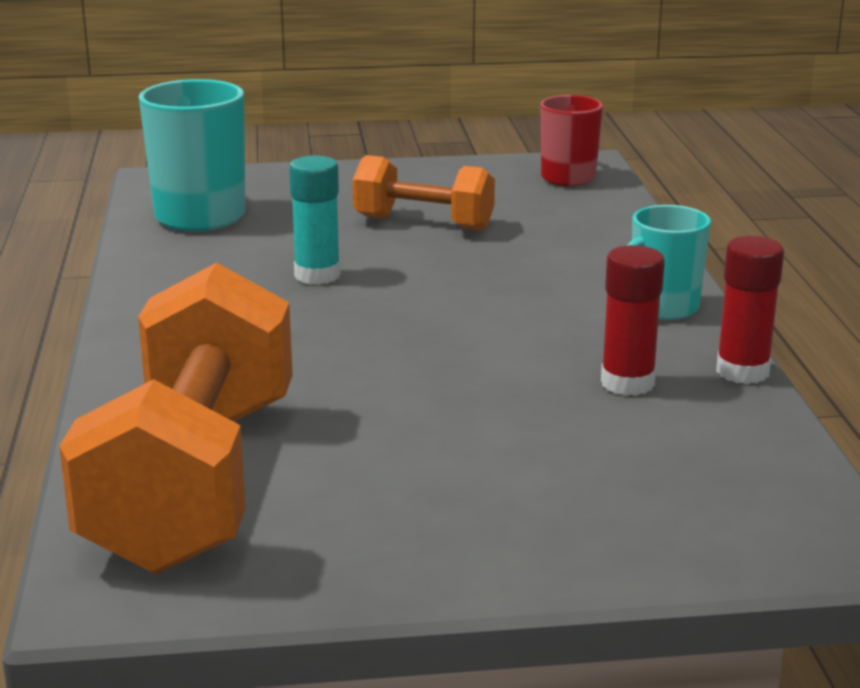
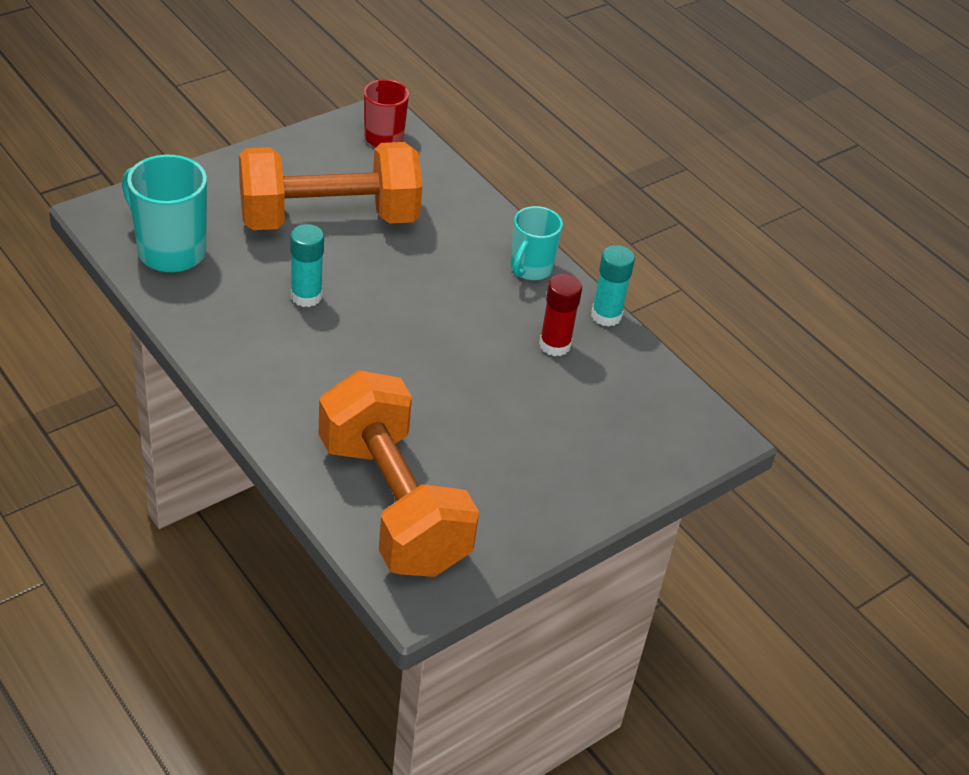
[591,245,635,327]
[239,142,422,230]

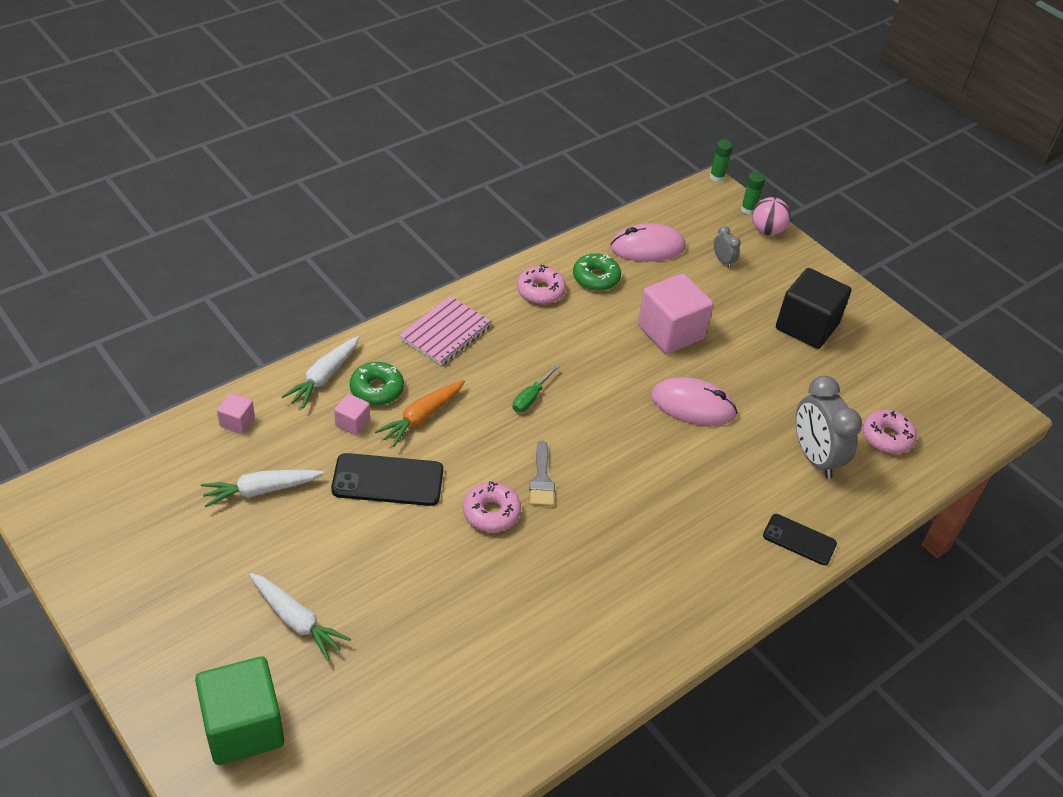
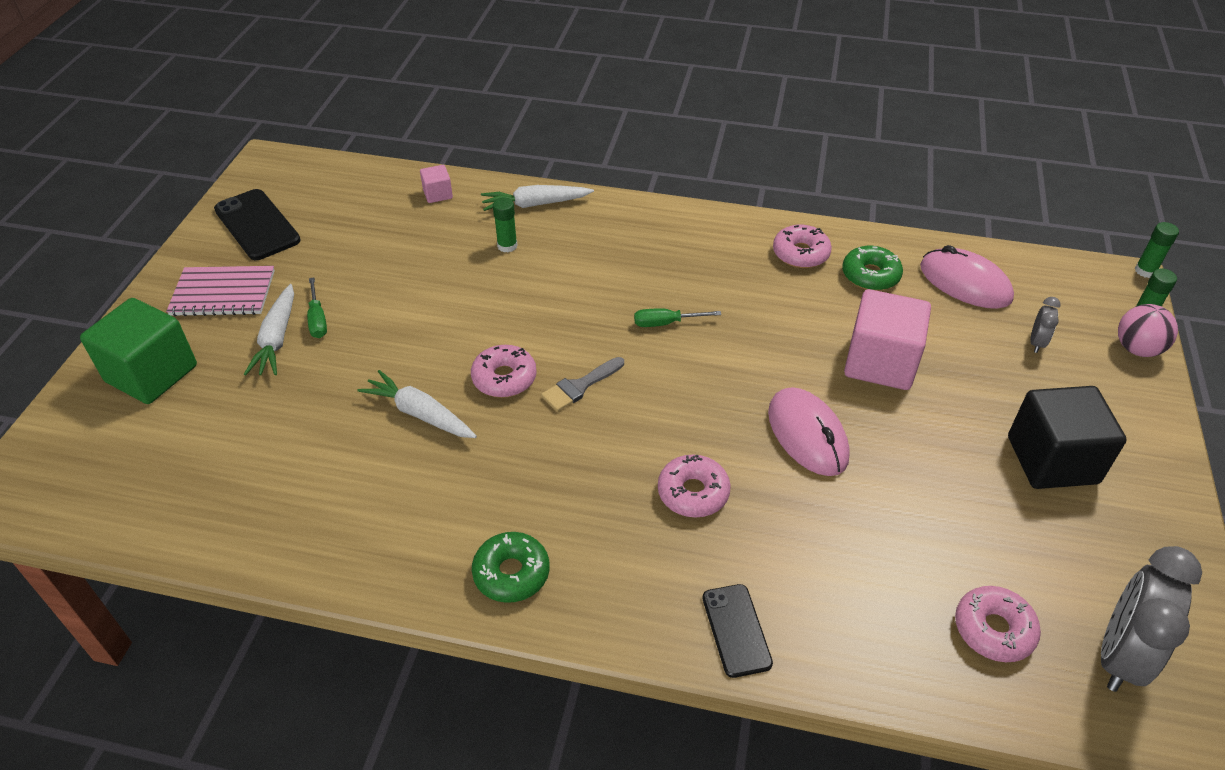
[375,380,465,447] (first image)
[307,277,327,338]
[658,455,731,518]
[358,370,477,438]
[214,189,301,260]
[472,532,550,603]
[166,266,275,316]
[1101,546,1202,692]
[493,197,517,252]

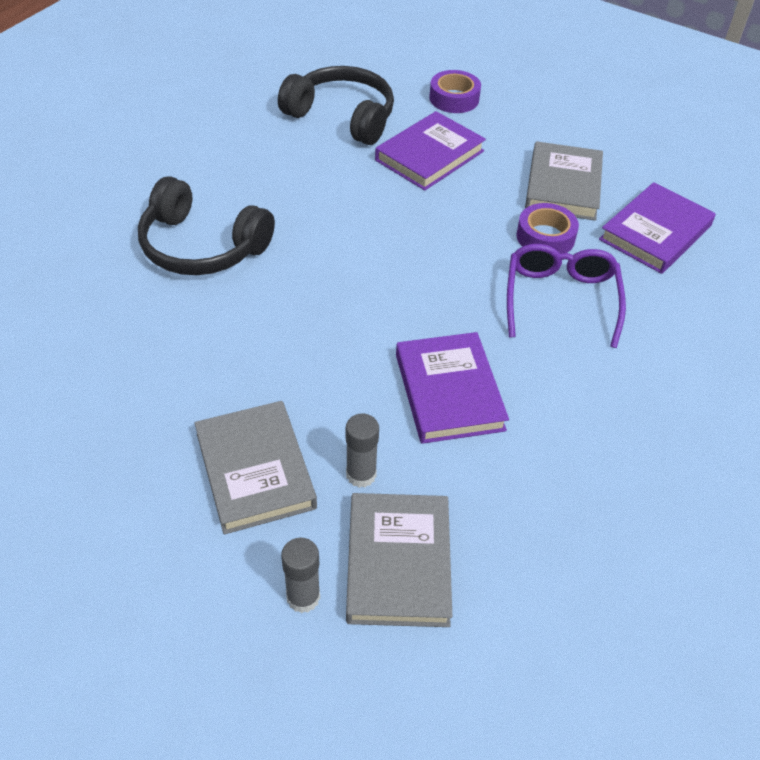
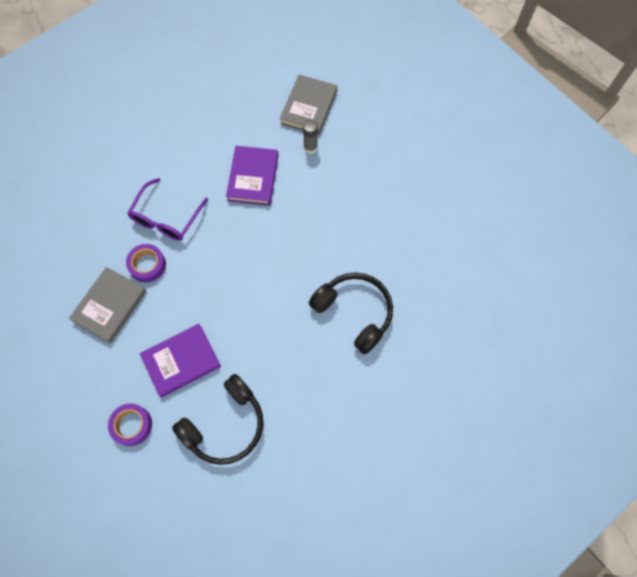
[195,401,317,534] (first image)
[281,538,320,613] (first image)
[599,182,716,274] (first image)
[172,374,263,465]

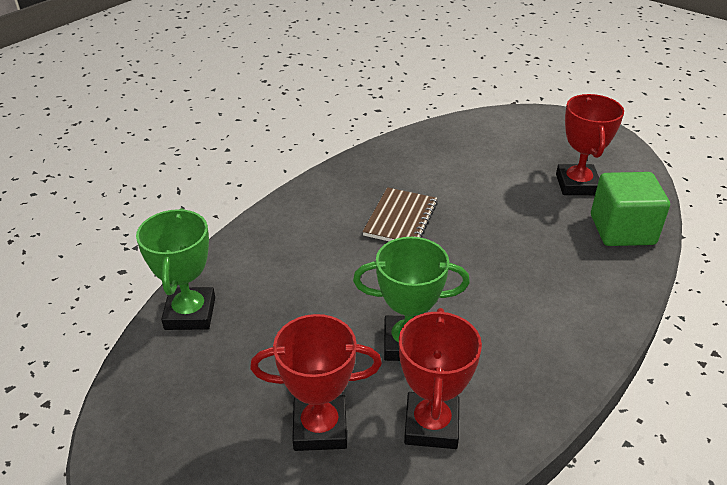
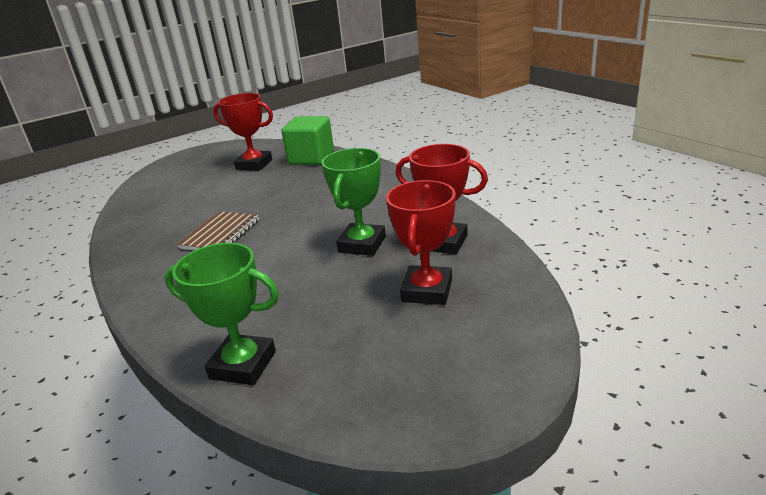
[177,211,259,250]

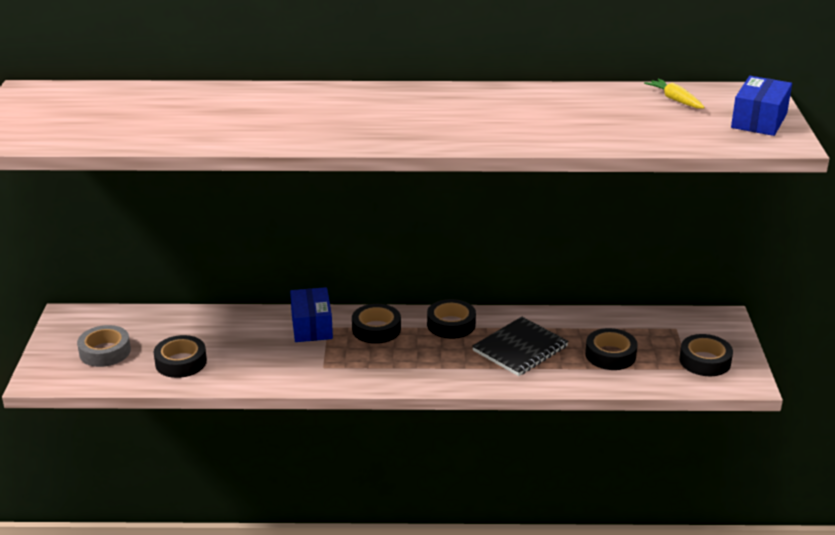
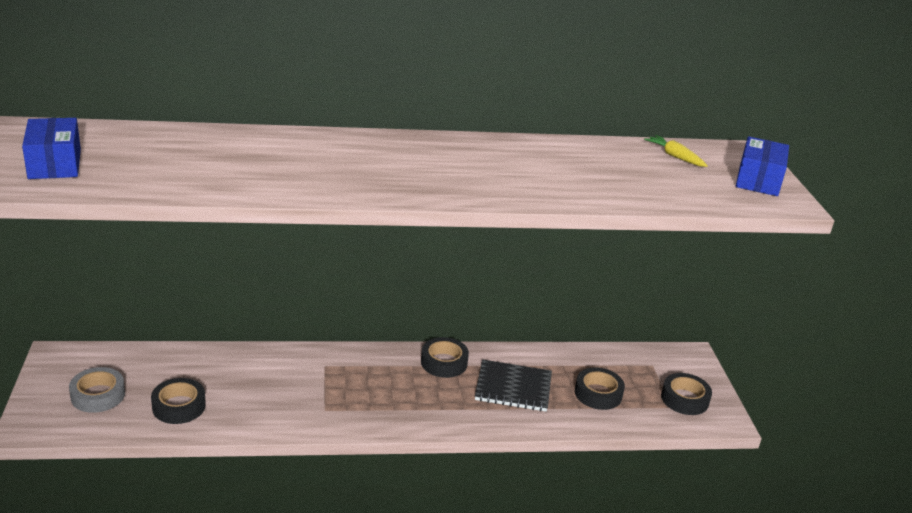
[352,304,401,344] (first image)
[22,118,81,179]
[475,359,552,412]

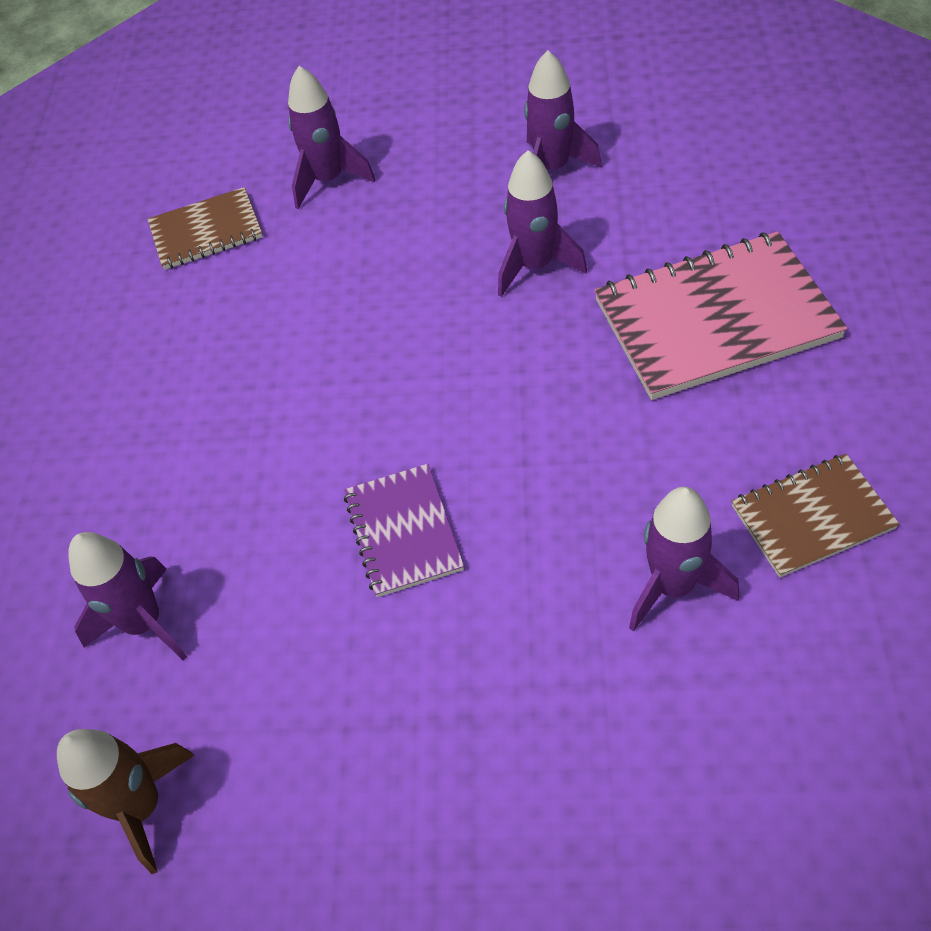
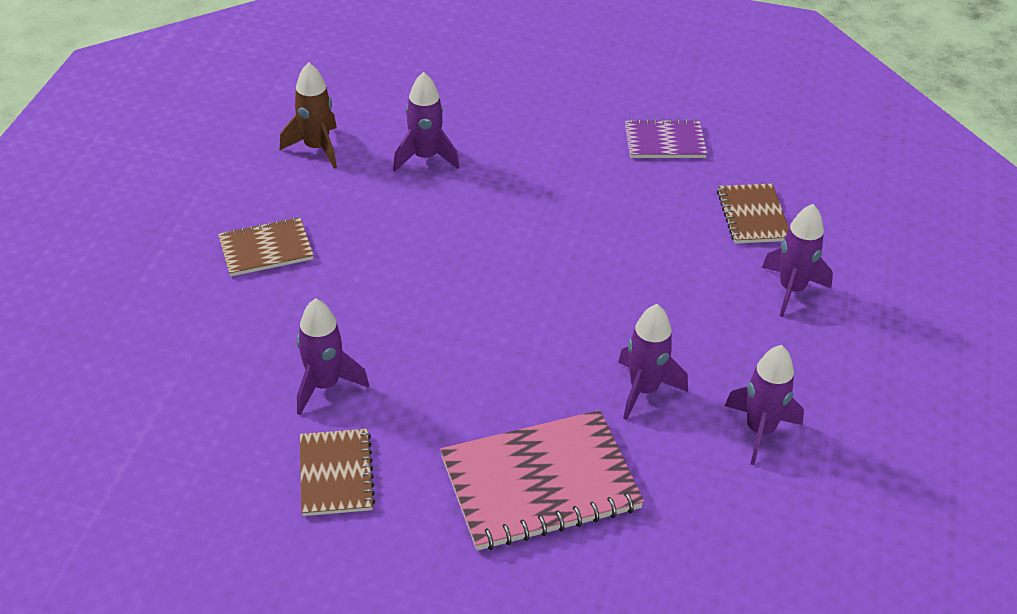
[218,217,314,277]
[625,119,707,158]
[440,410,644,551]

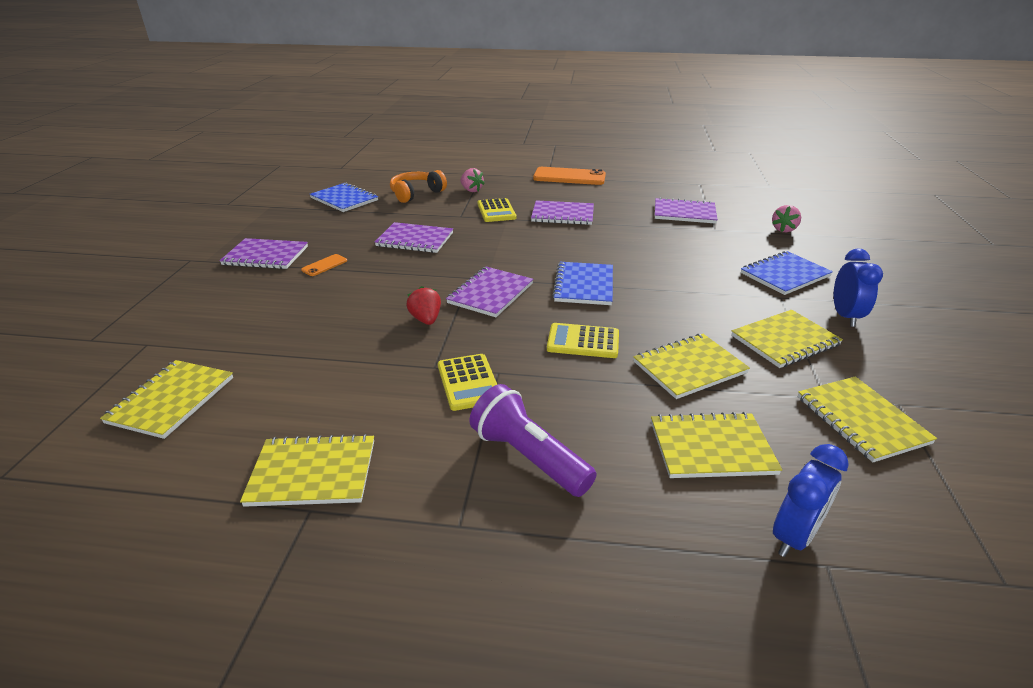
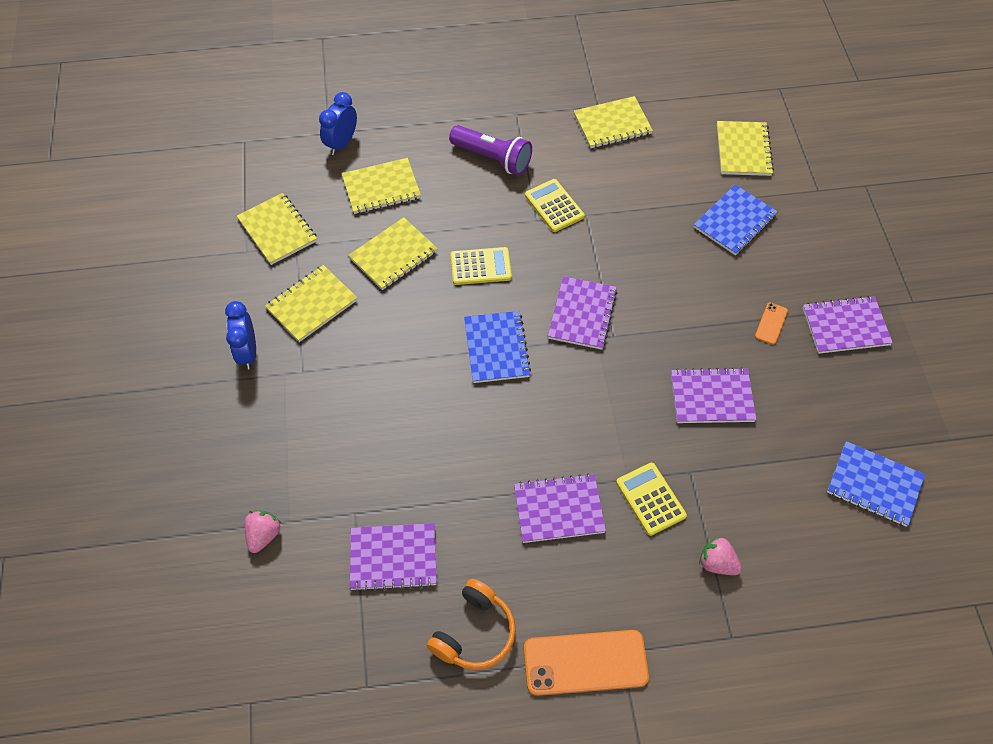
[406,286,441,325] (first image)
[427,579,516,670]
[694,184,778,255]

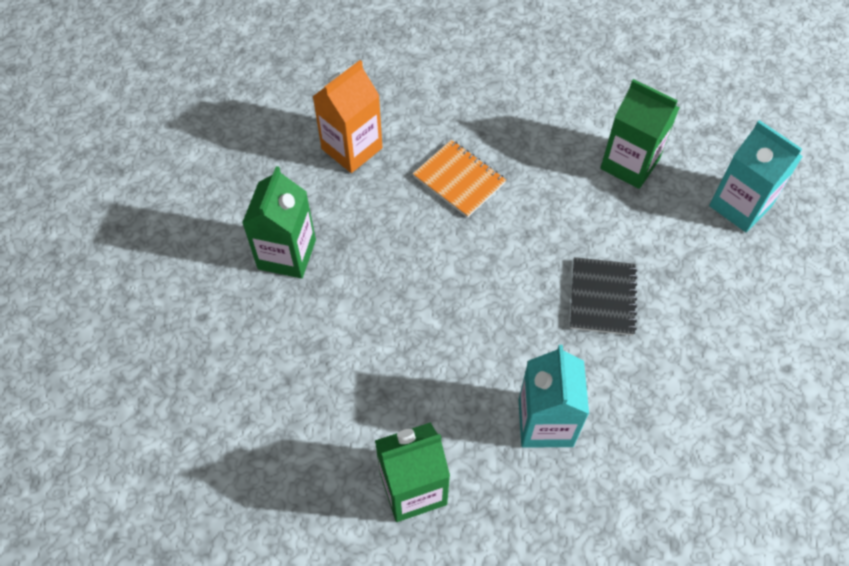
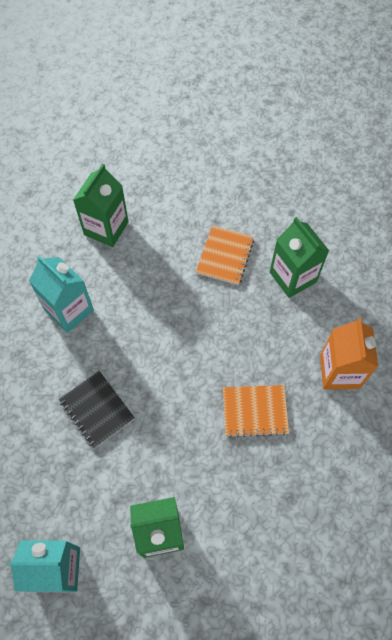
[196,226,254,285]

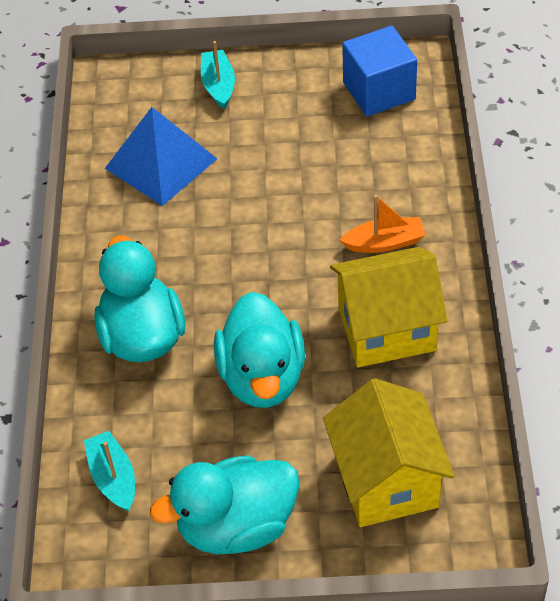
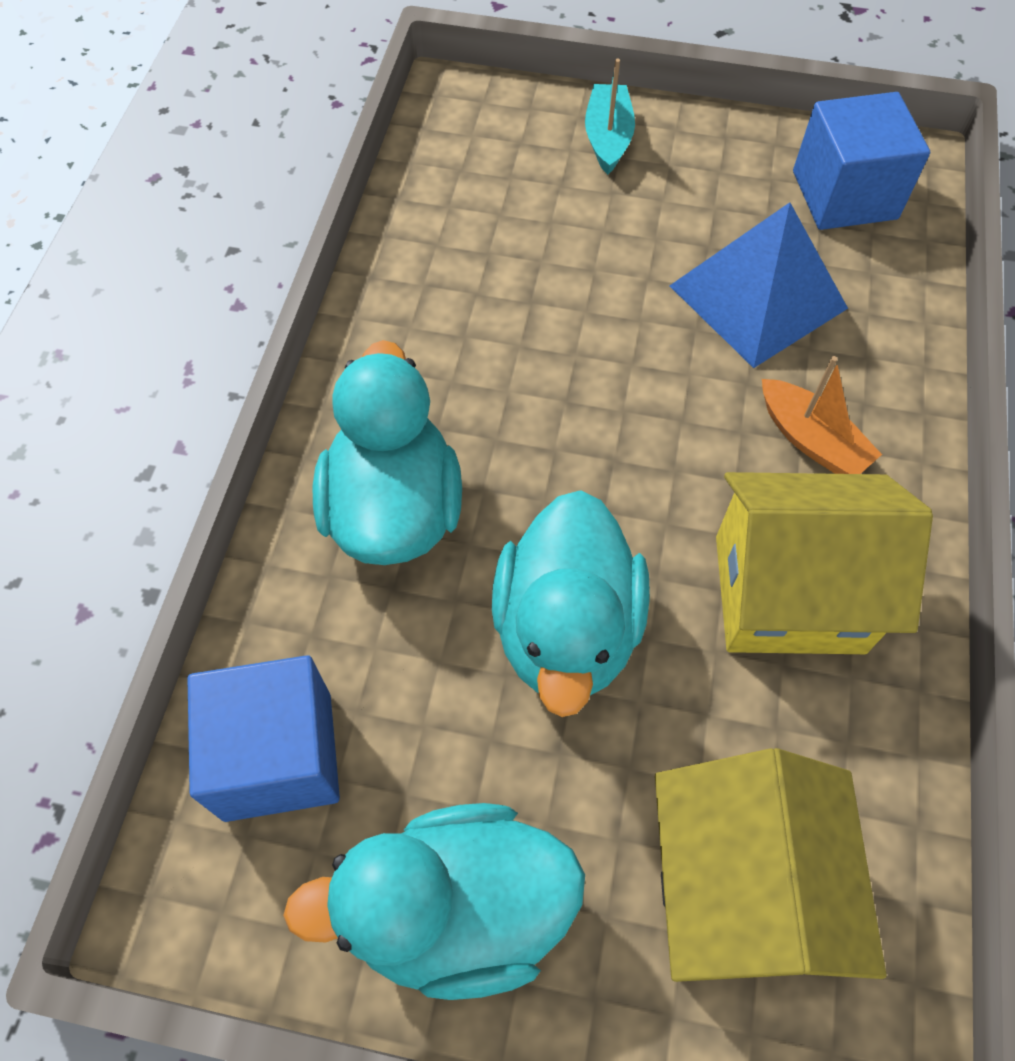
[670,202,848,368]
[187,655,340,822]
[762,356,882,474]

